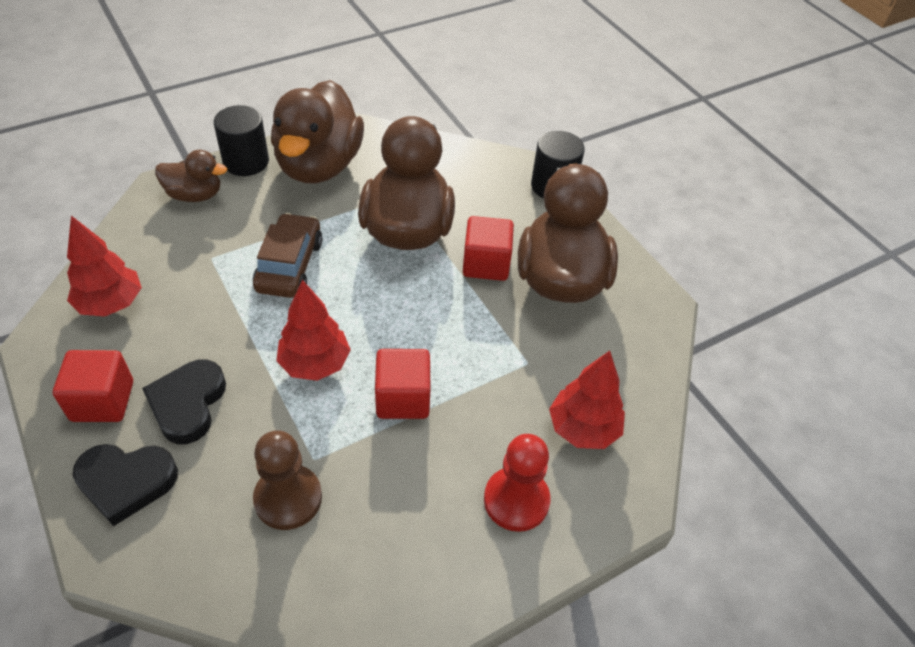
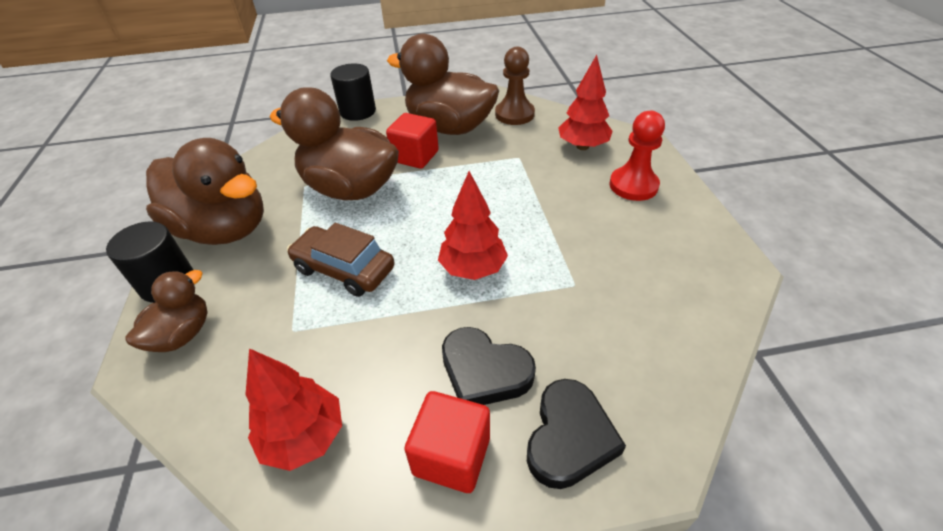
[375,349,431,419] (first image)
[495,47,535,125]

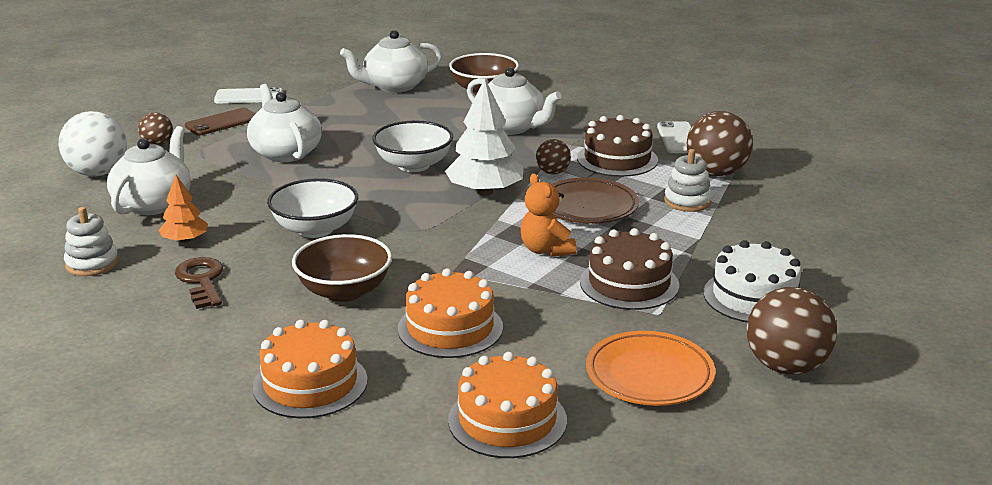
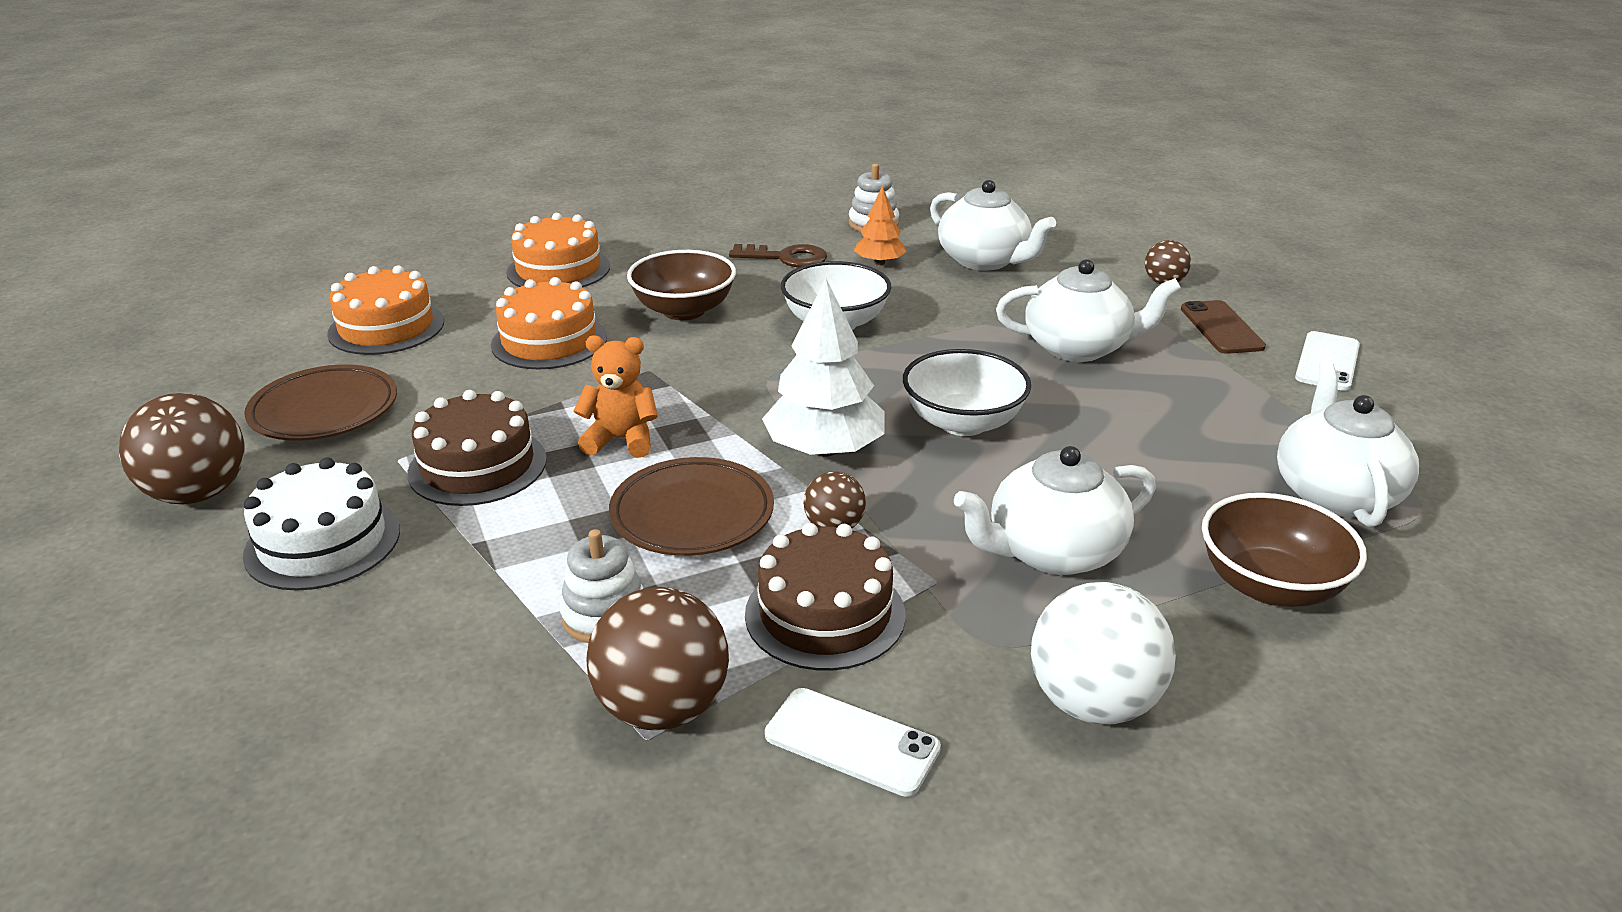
[1031,582,1176,724]
[244,364,397,440]

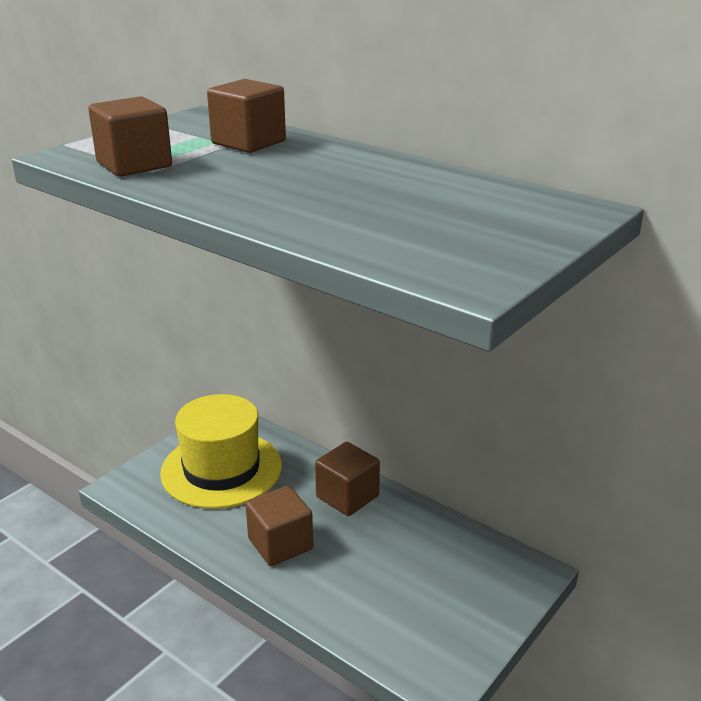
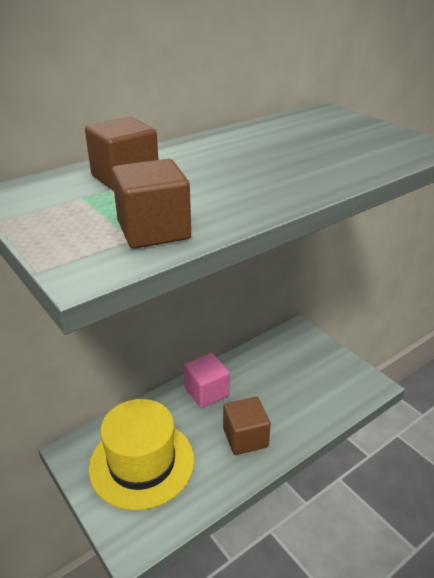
[184,353,230,408]

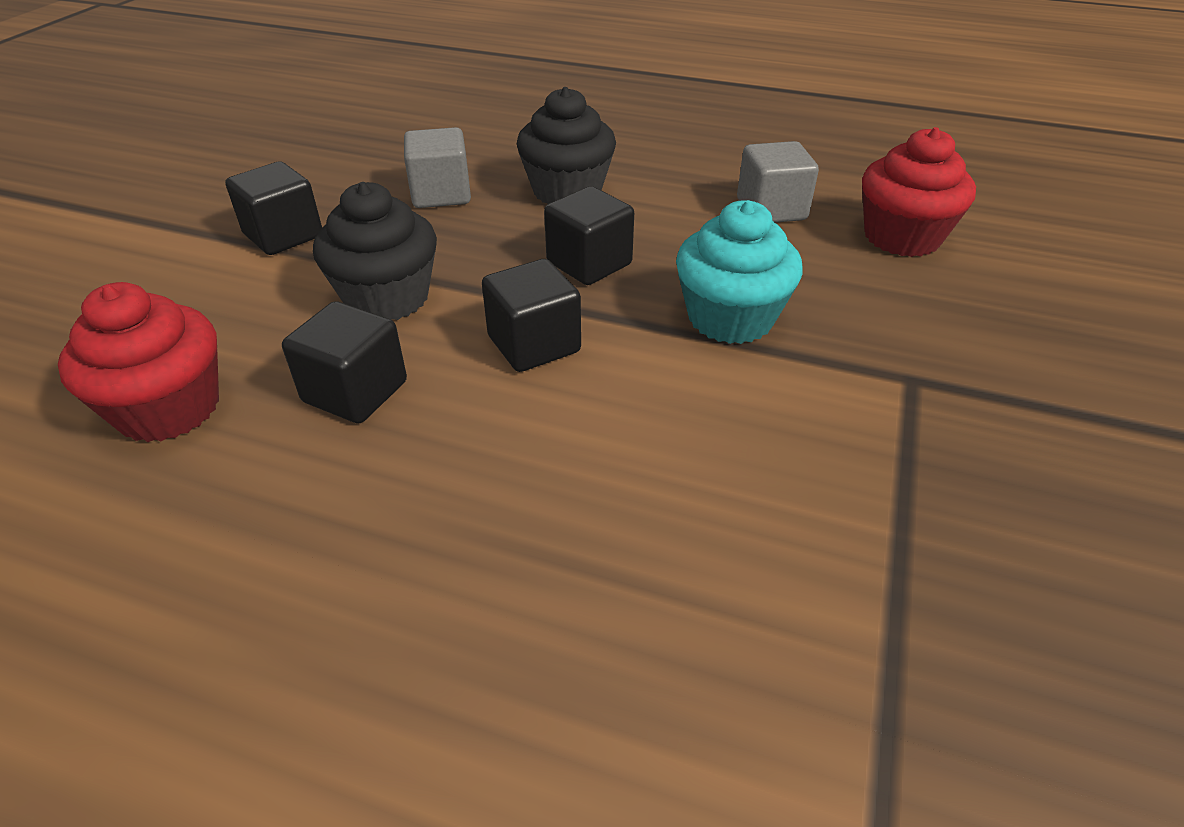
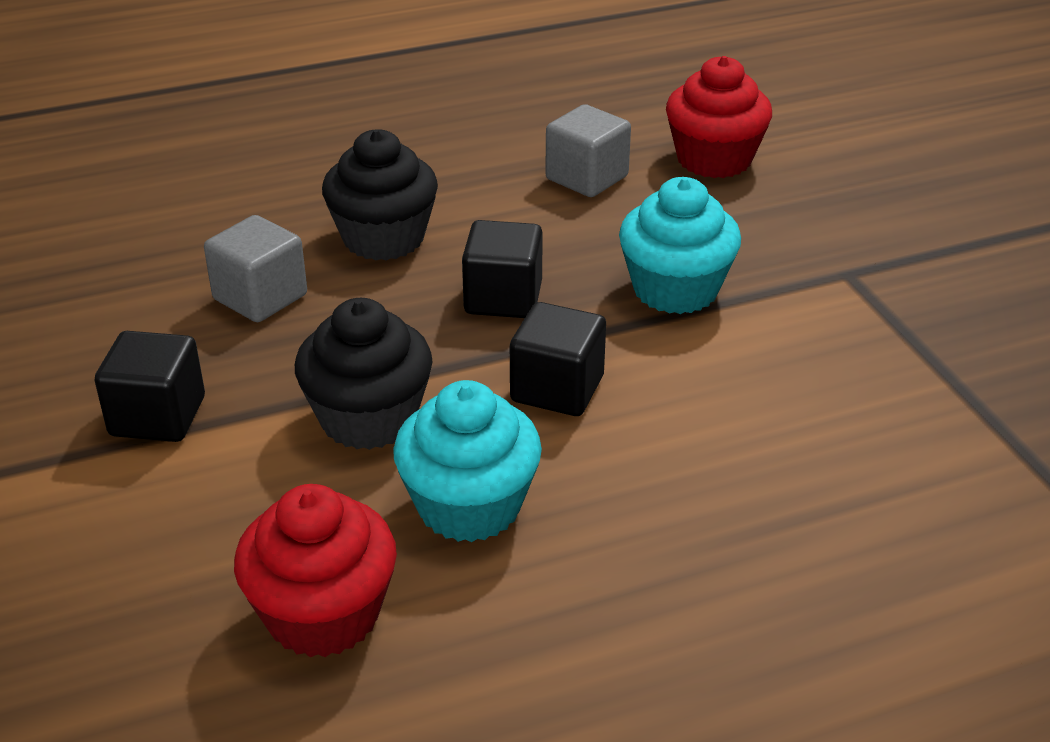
[393,380,542,542]

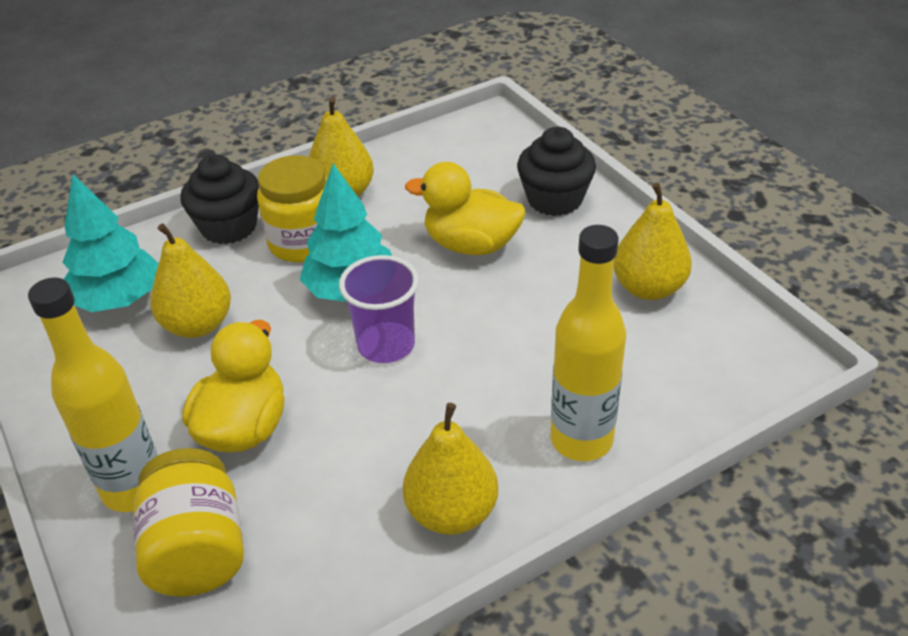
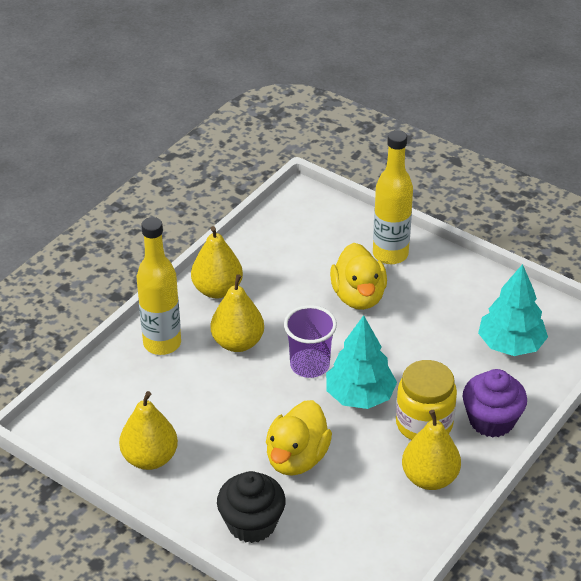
[133,448,244,596] (first image)
[211,274,264,352]
[463,369,527,438]
[266,400,332,476]

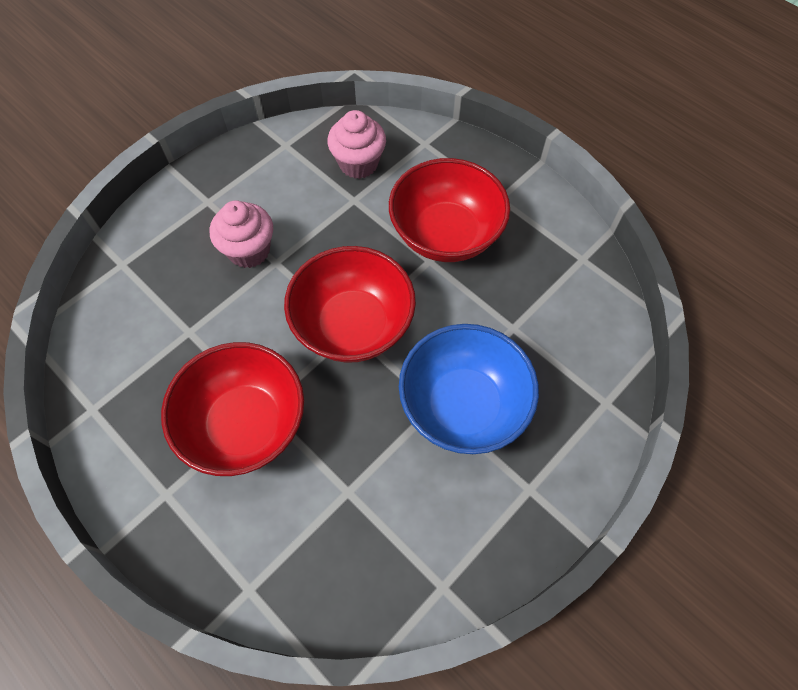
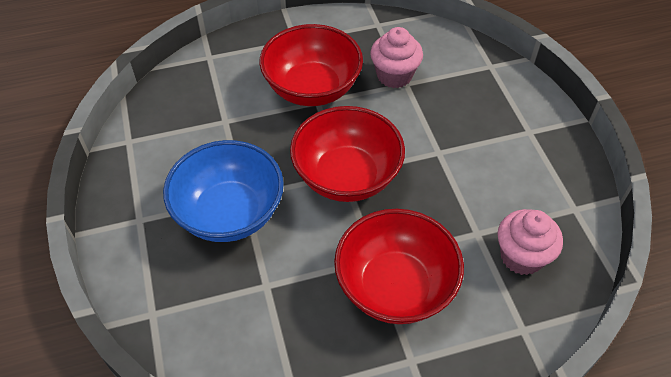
[370,27,423,88]

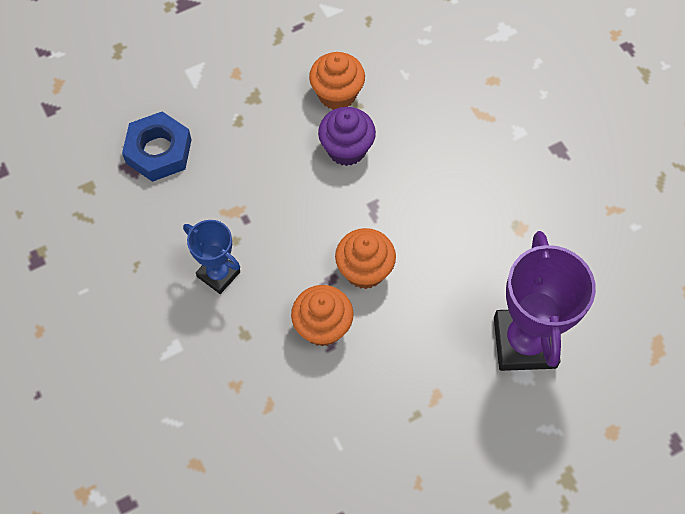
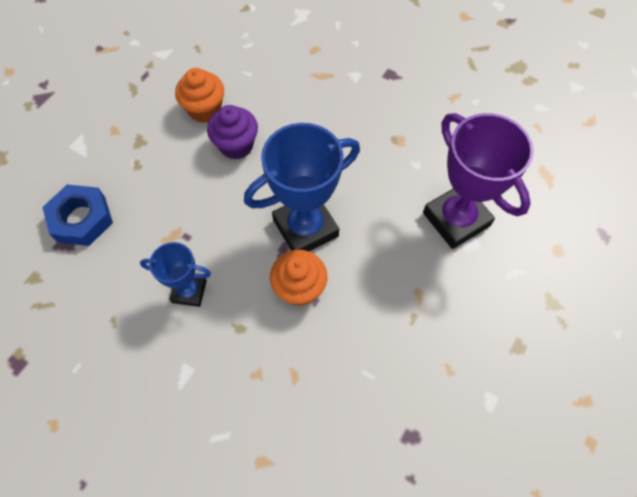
[244,123,360,251]

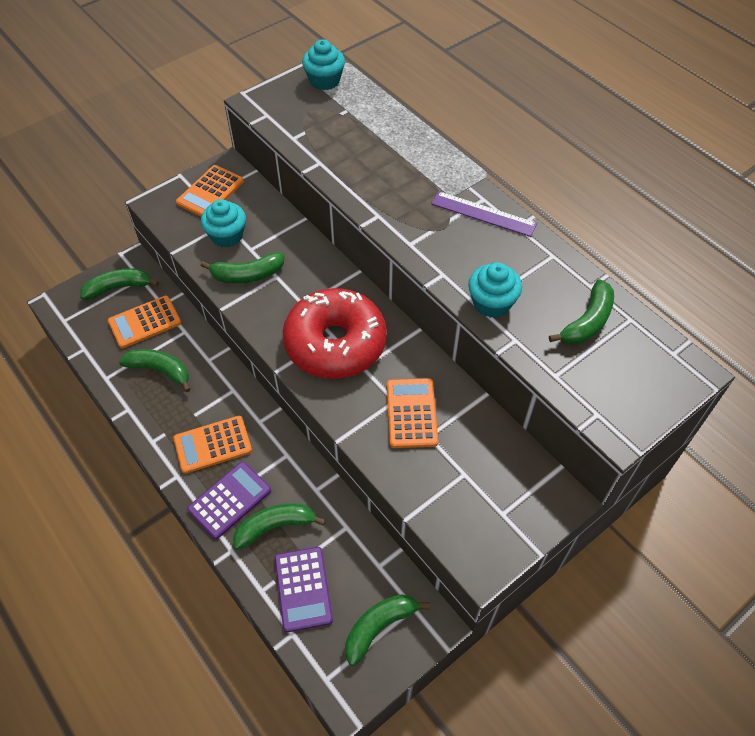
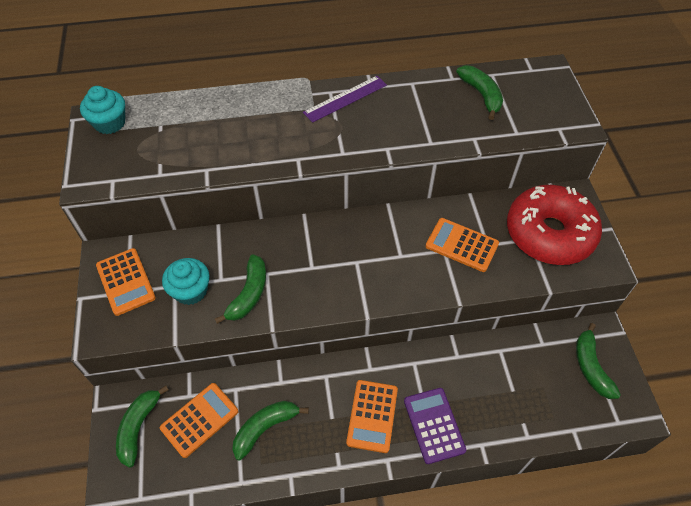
[233,503,326,550] (first image)
[275,547,333,632] (first image)
[468,262,522,318] (first image)
[507,185,602,265]
[160,383,239,458]

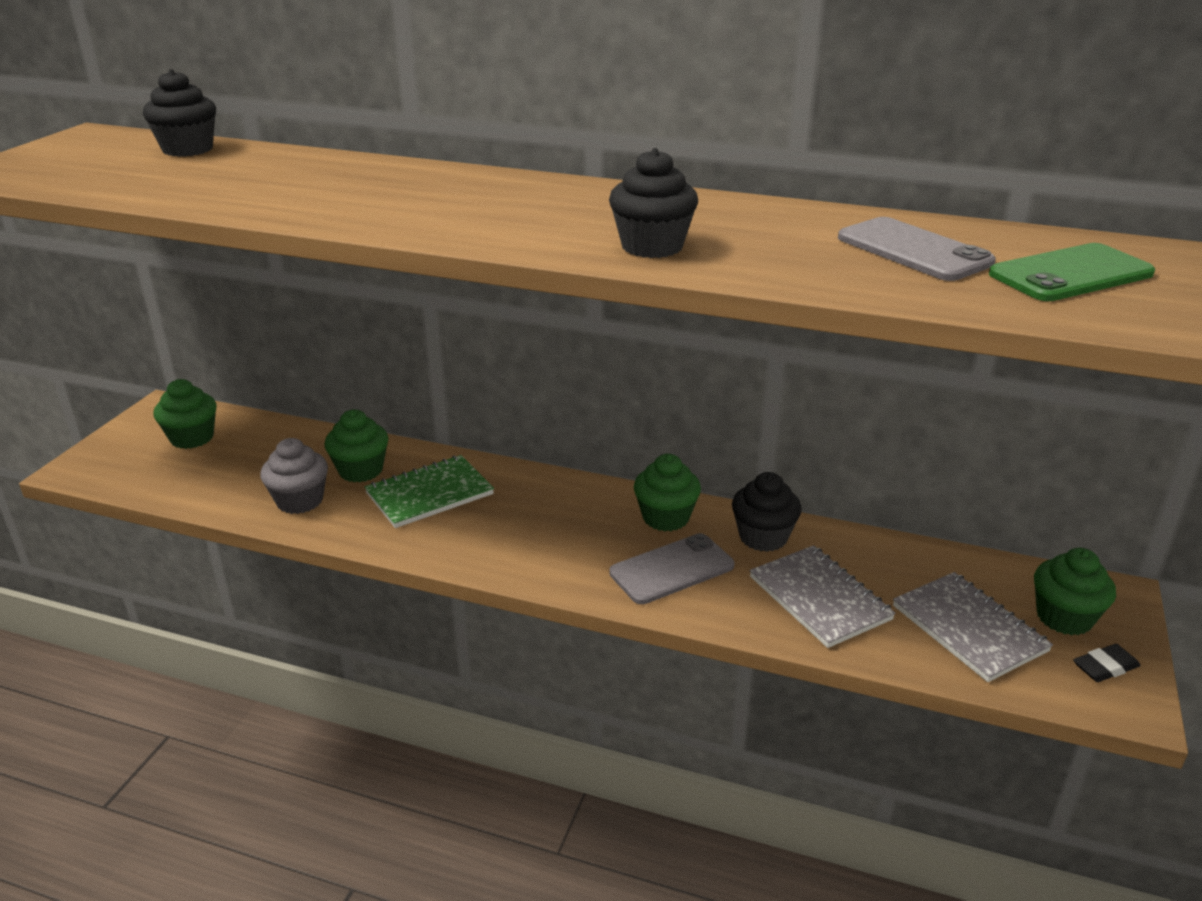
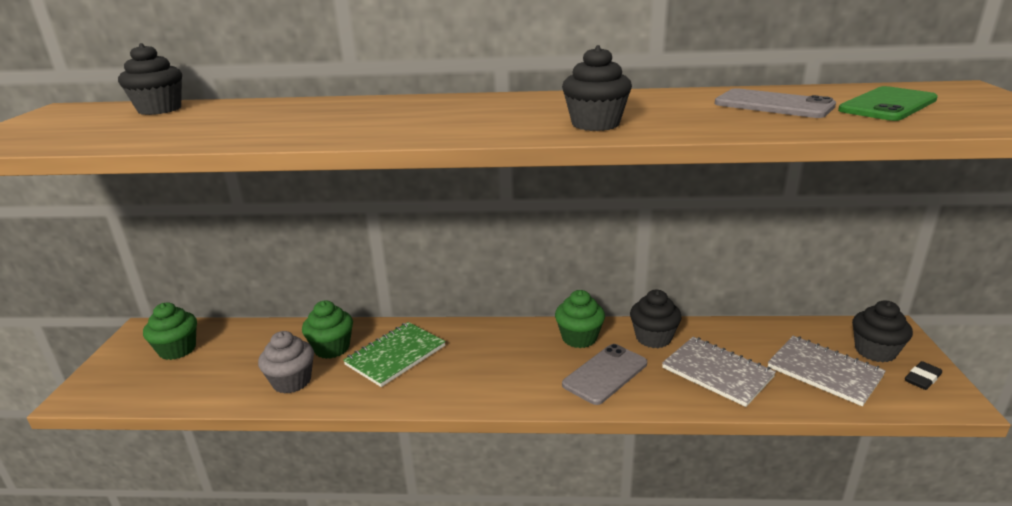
[852,301,913,362]

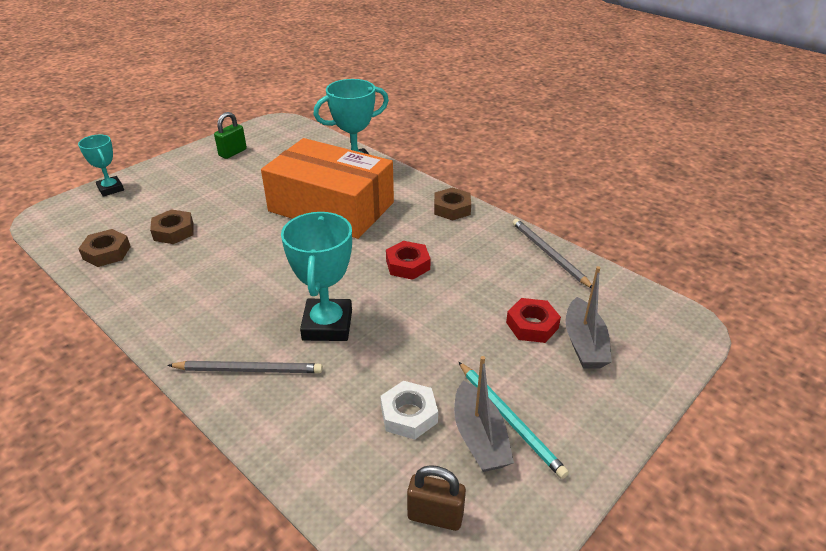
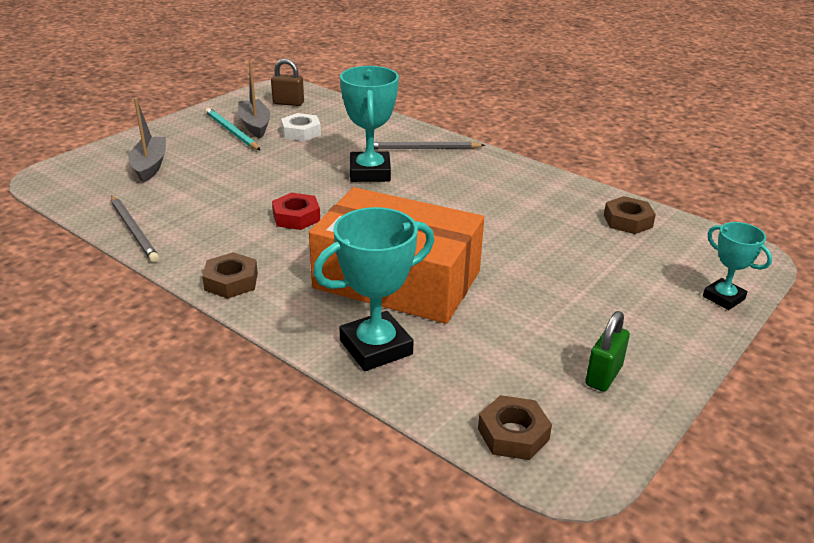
[506,298,561,343] (first image)
[478,395,552,460]

